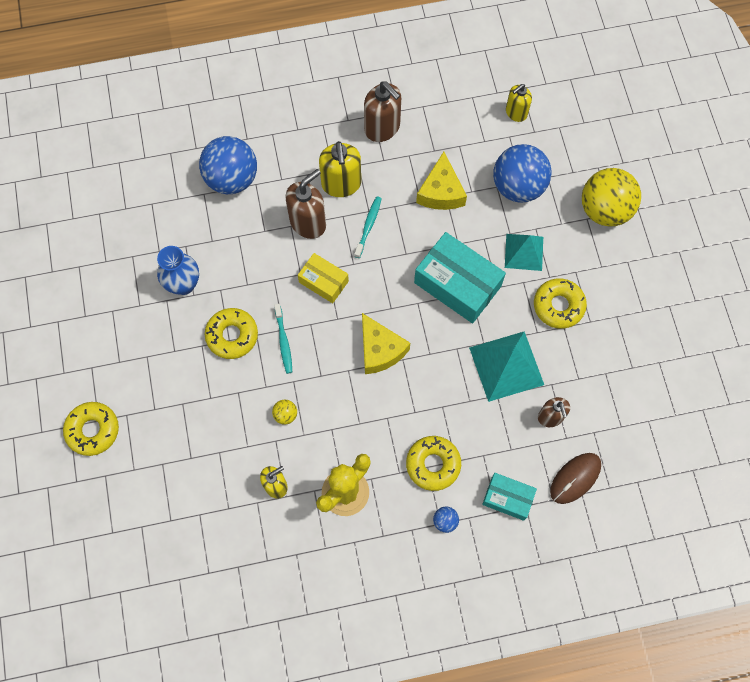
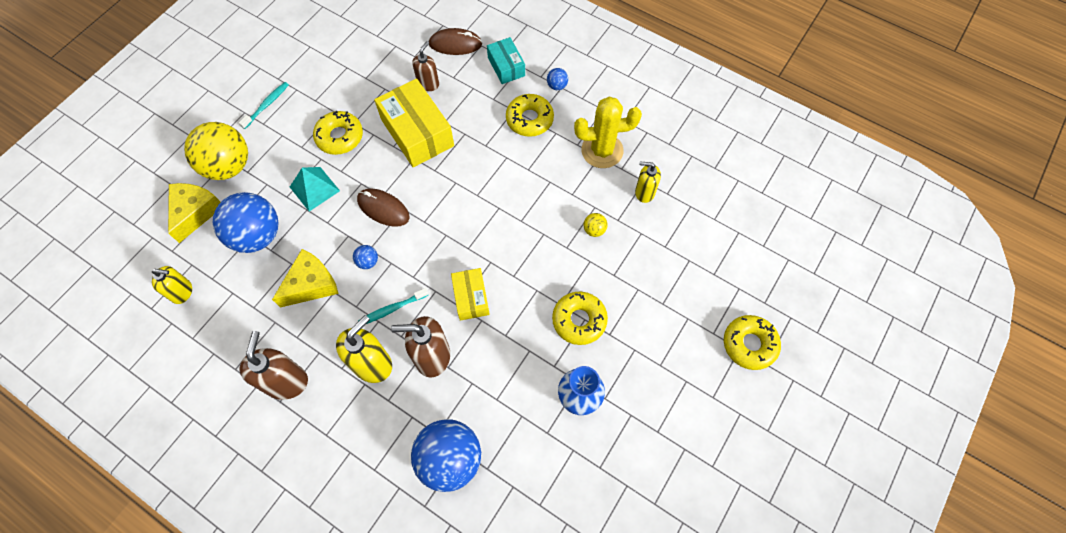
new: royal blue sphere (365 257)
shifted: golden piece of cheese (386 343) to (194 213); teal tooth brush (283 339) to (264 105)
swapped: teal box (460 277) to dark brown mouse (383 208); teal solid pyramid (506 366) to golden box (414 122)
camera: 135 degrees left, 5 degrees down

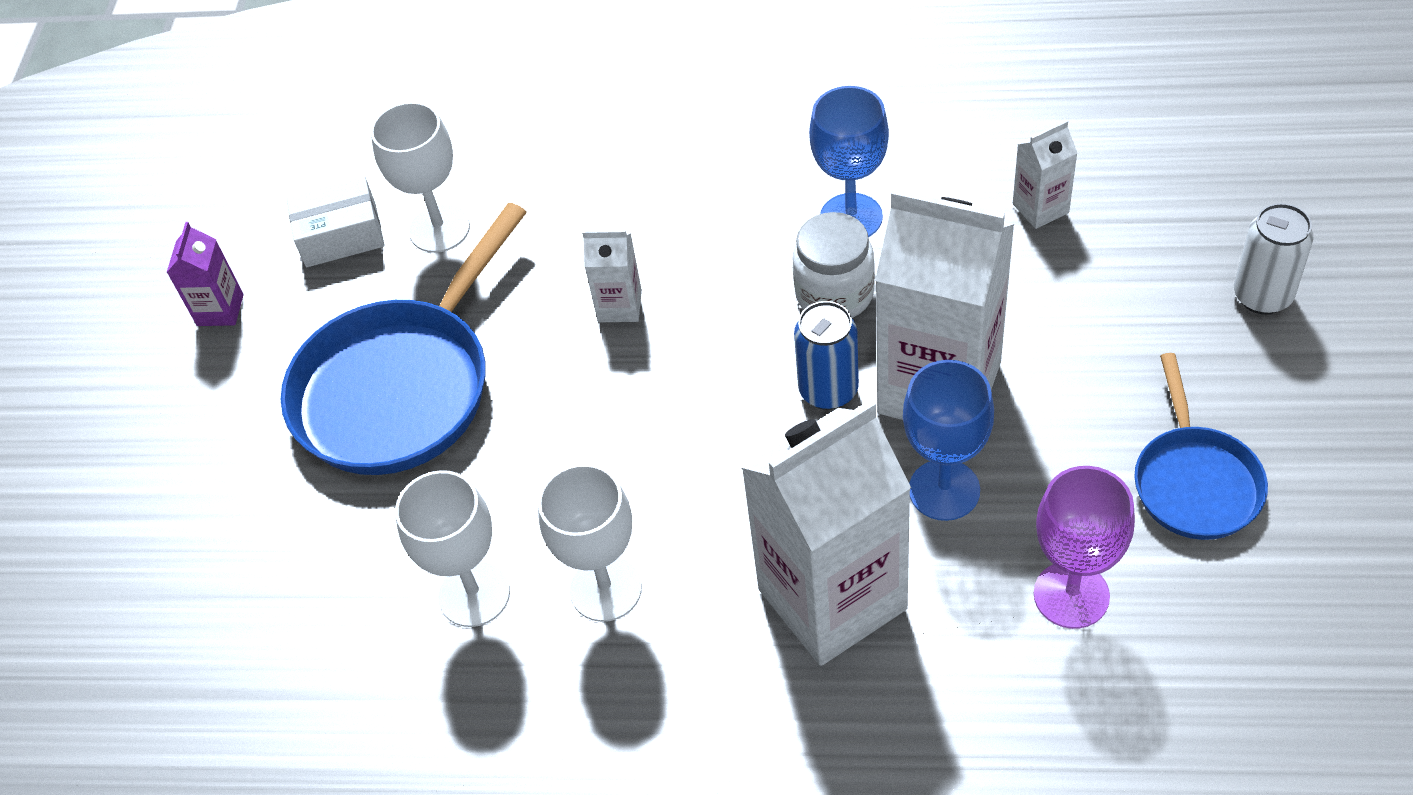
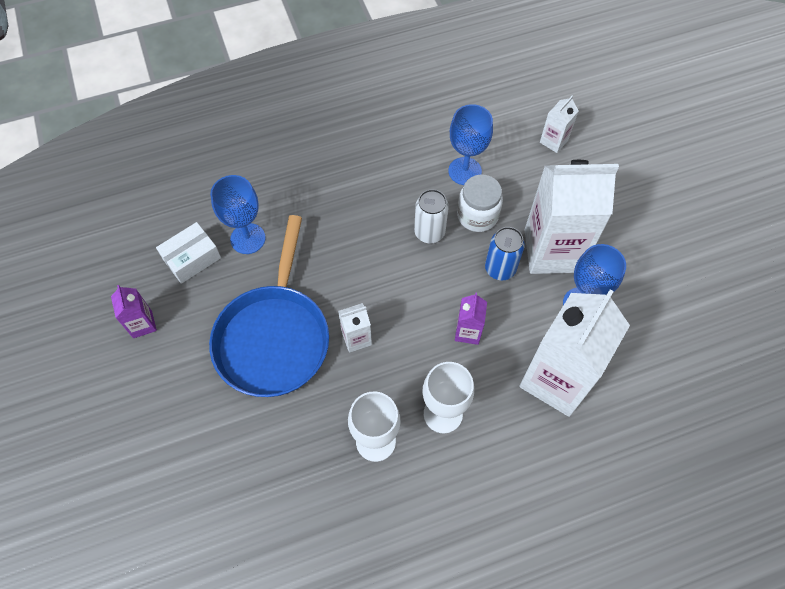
gone: royal purple chalice (1084 547); royal blue skillet (1201 446)
new: royal purple carton (471 319)
shifted: white carton (612 276) to (355 328); white tin (1273 259) to (431 216)
repainted: white chalice (420 177) to royal blue chalice (238 214)
camera: 30 degrees left, 10 degrees up

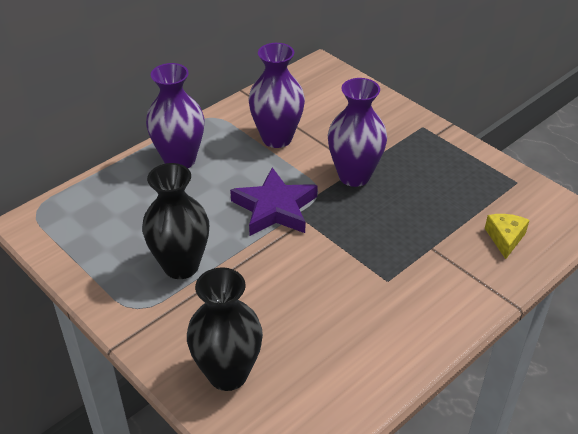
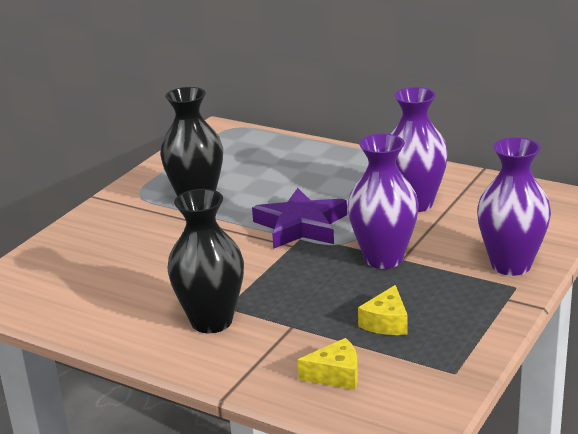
new: golden piece of cheese (383 310)
shifted: black vase (225 329) to (205 261); royal purple vase (175 115) to (514 206)
camera: 75 degrees right, 15 degrees down

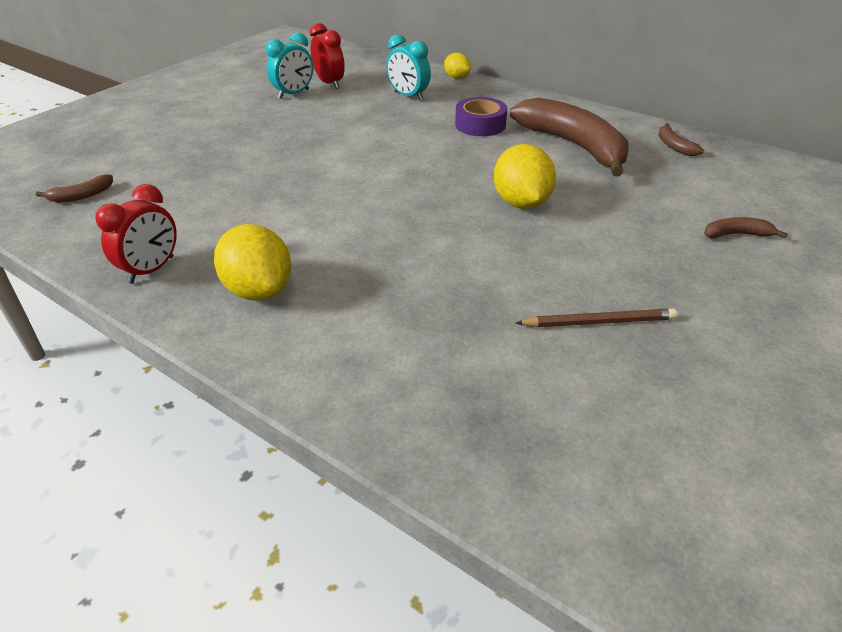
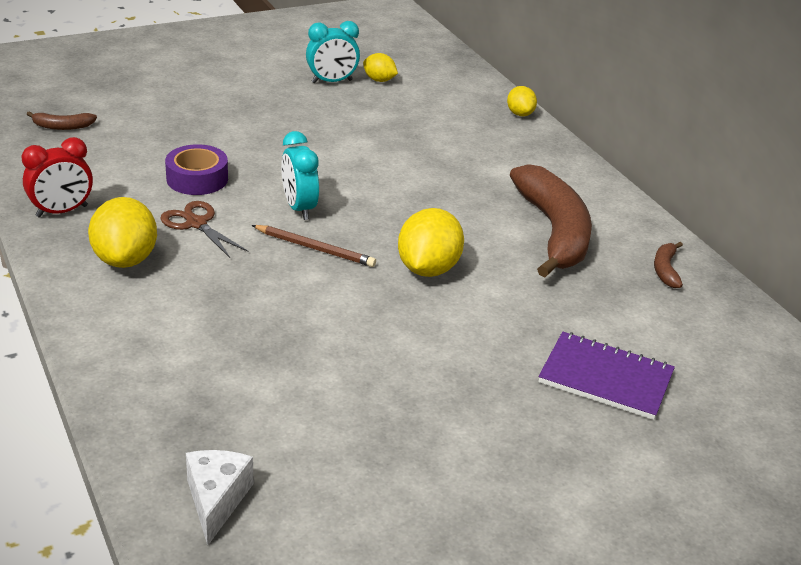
new: dark brown pair of scissors (204 229); white piece of cheese (219 497)
shifted: royal purple tape (481 116) to (196 169); dark brown pencil (597 317) to (313 246); teal alarm clock (409 67) to (300 175)
swapped: crimson alarm clock (327 56) to golden toy lemon (380 67); dark brown banana fruit (746 228) to royal purple notepad (607 376)
camera: 25 degrees right, 5 degrees down

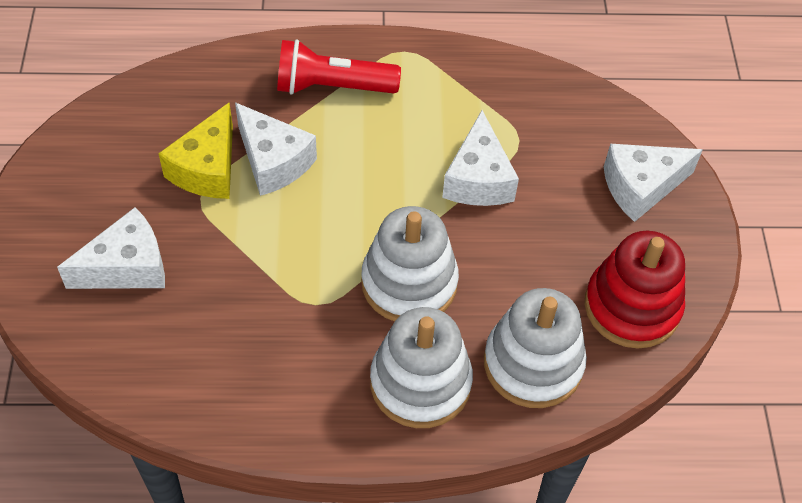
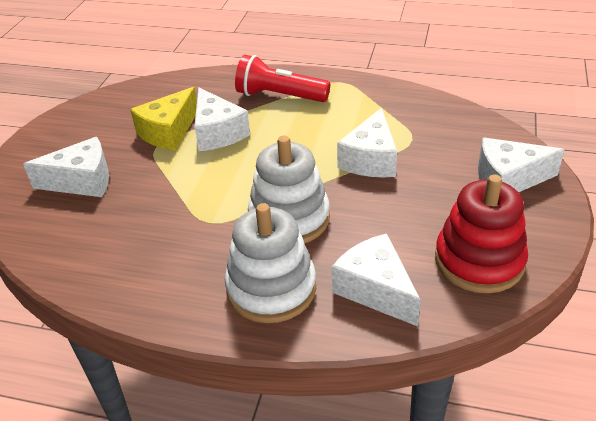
swapped: white stacking toy (535 348) to white piece of cheese (376 280)
camera: 20 degrees right, 15 degrees down

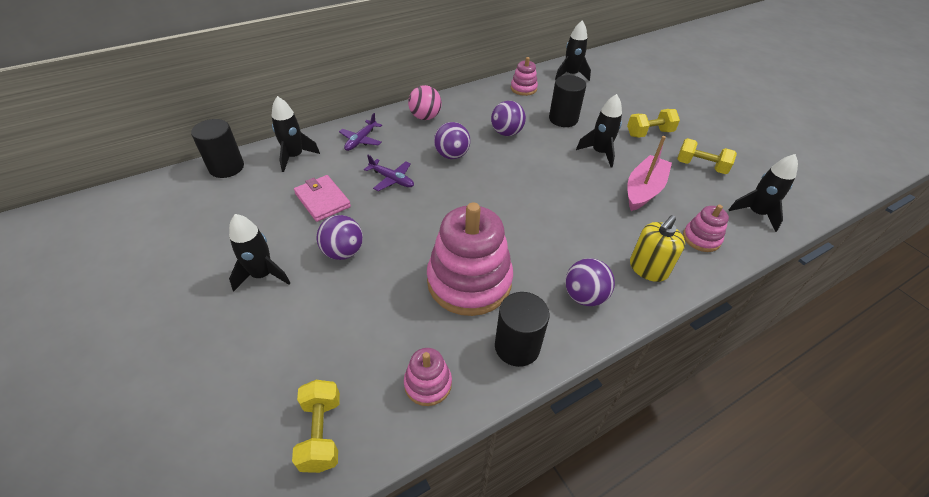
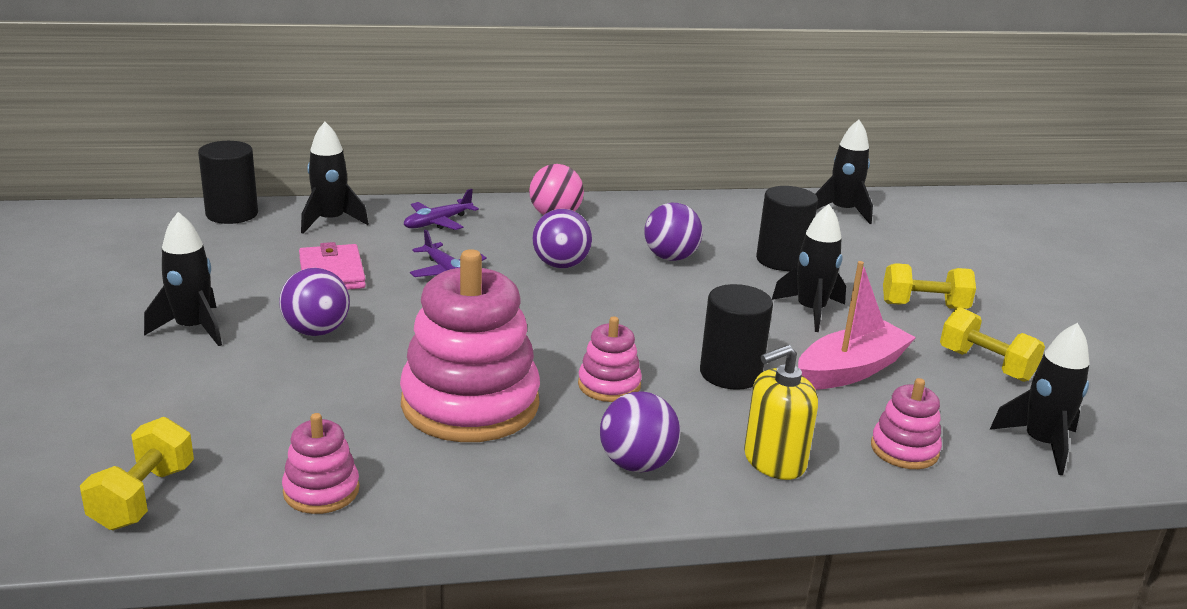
shifted: pink stacking toy (524 76) to (610 359); black cylinder shape (522 329) to (736 337)
camera: 20 degrees right, 20 degrees down

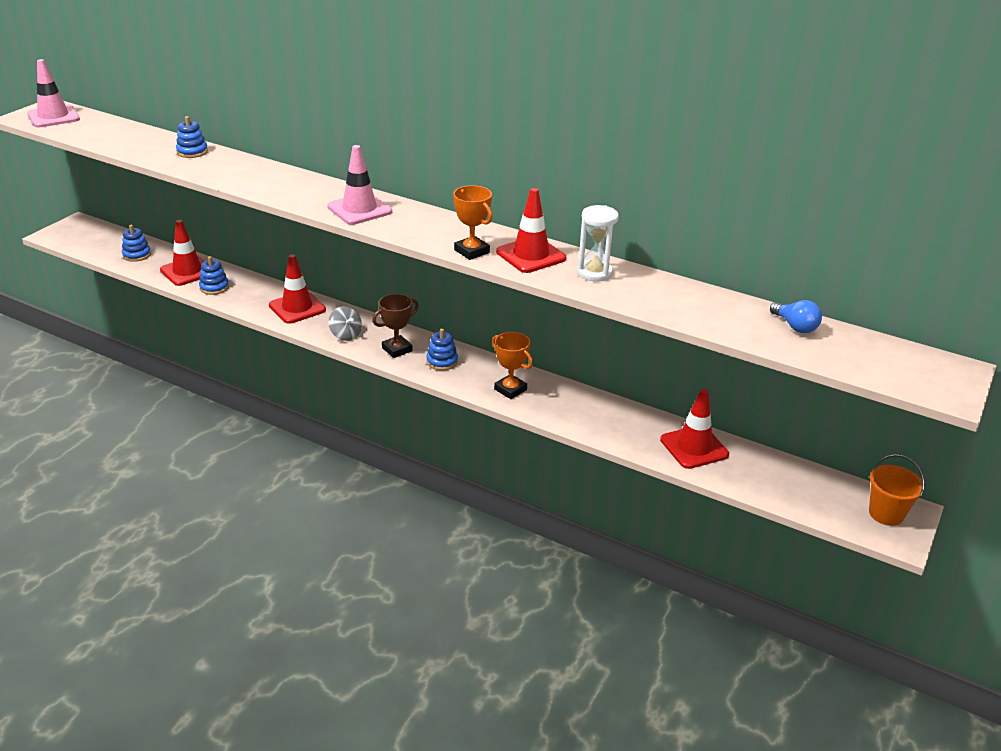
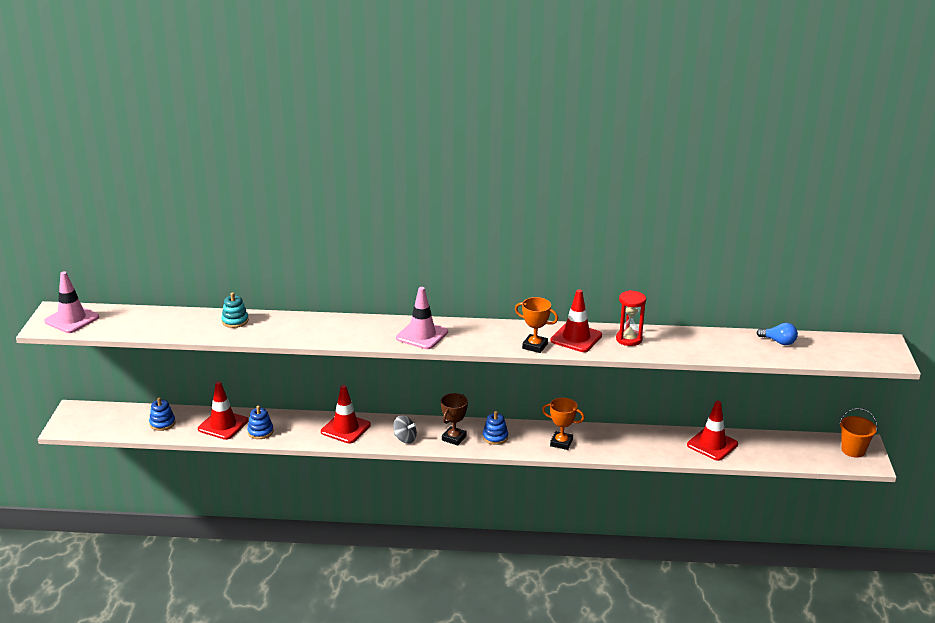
repainted: royal blue stacking toy (192 137) to teal stacking toy (235 310); white sand timer (598 243) to crimson sand timer (631 318)
camera: 25 degrees left, 5 degrees down

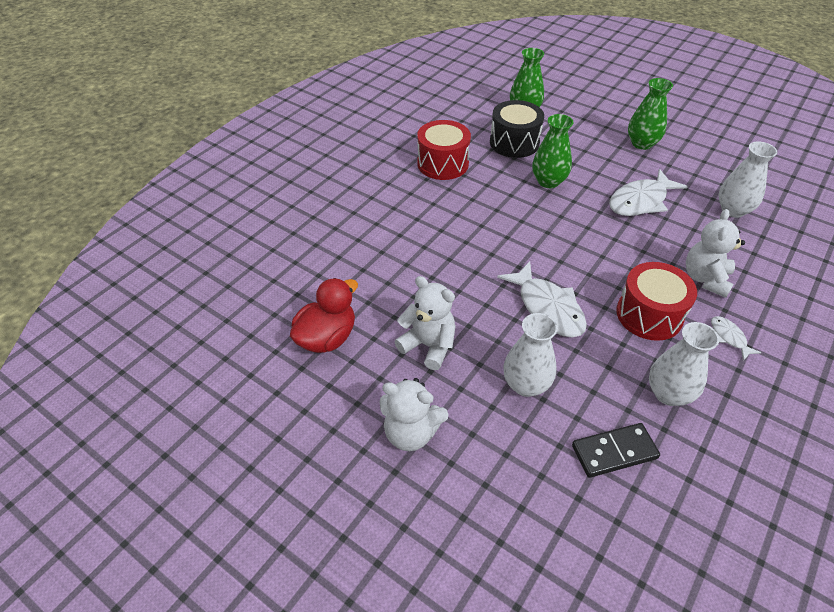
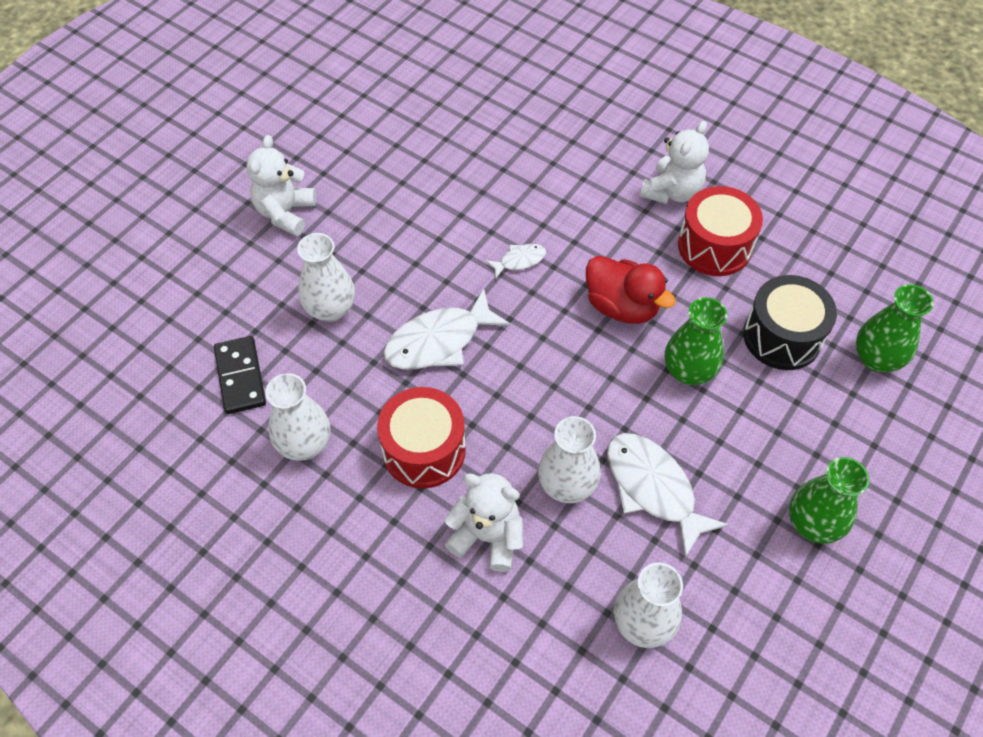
new: white vase (569 459)
shifted: white toy fish (736 338) to (515 261); crimson duck (324 315) to (631 290); white teddy (425 323) to (674 162)
camera: 90 degrees right, 10 degrees up

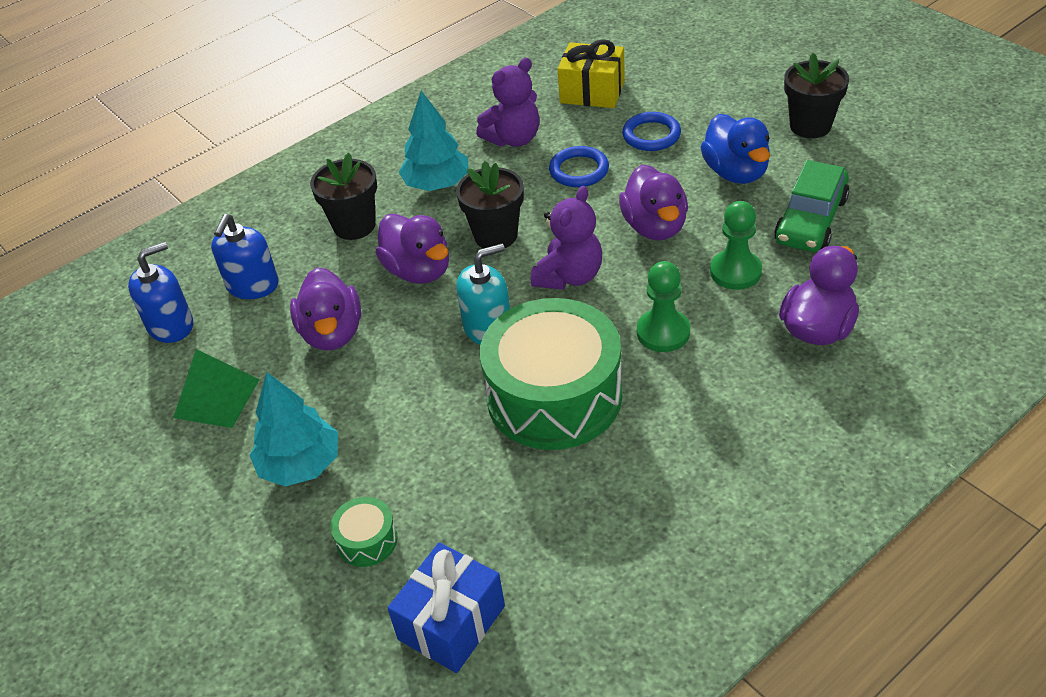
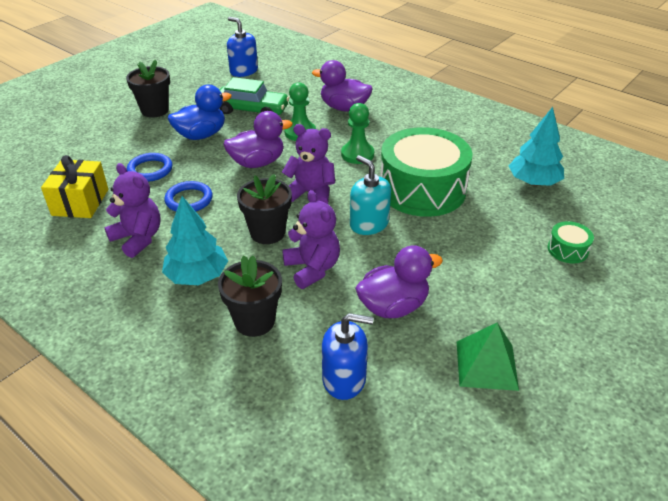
gone: royal blue gift (446 607)
shifted: royal blue pump bottle (160 292) to (242 47); teal fir tree (294 429) to (536 146)
swapped: royal purple duck (412 249) to royal purple teddy (311 239)
camera: 105 degrees left, 5 degrees down

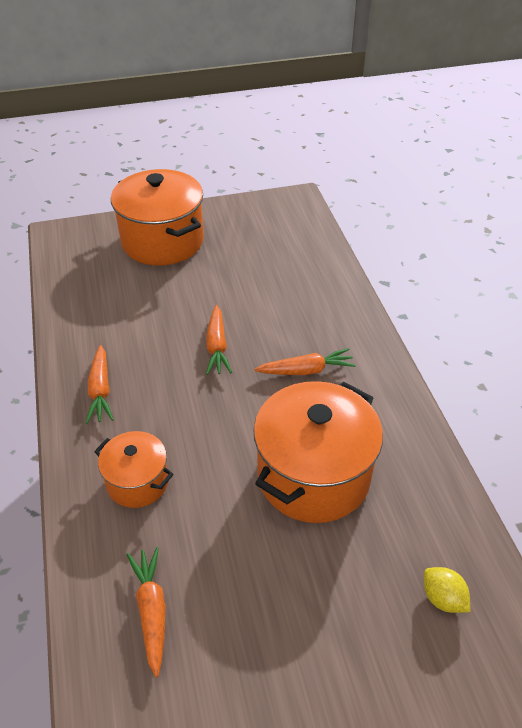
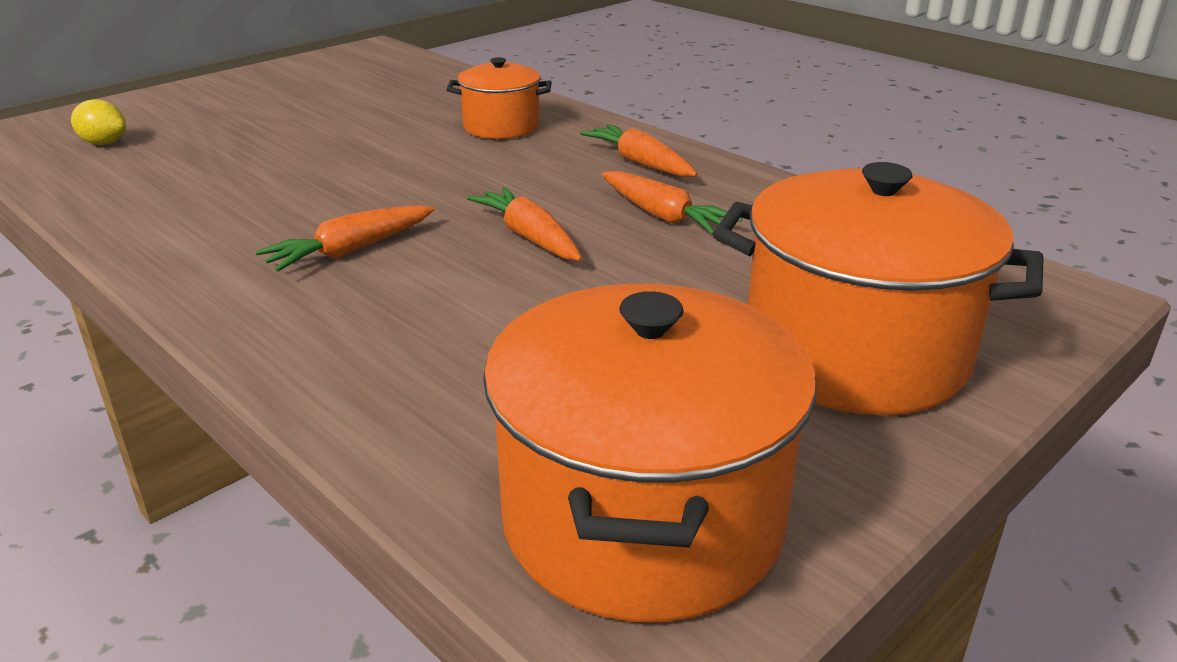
shifted: orange cooking pot (318 452) to (650 453); orange toy carrot (146 612) to (672 203)
camera: 150 degrees right, 15 degrees down

